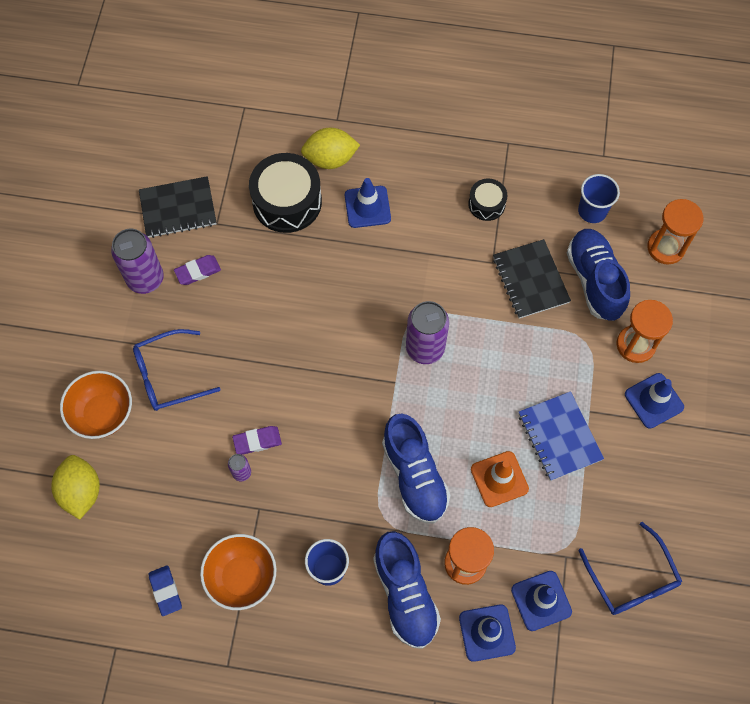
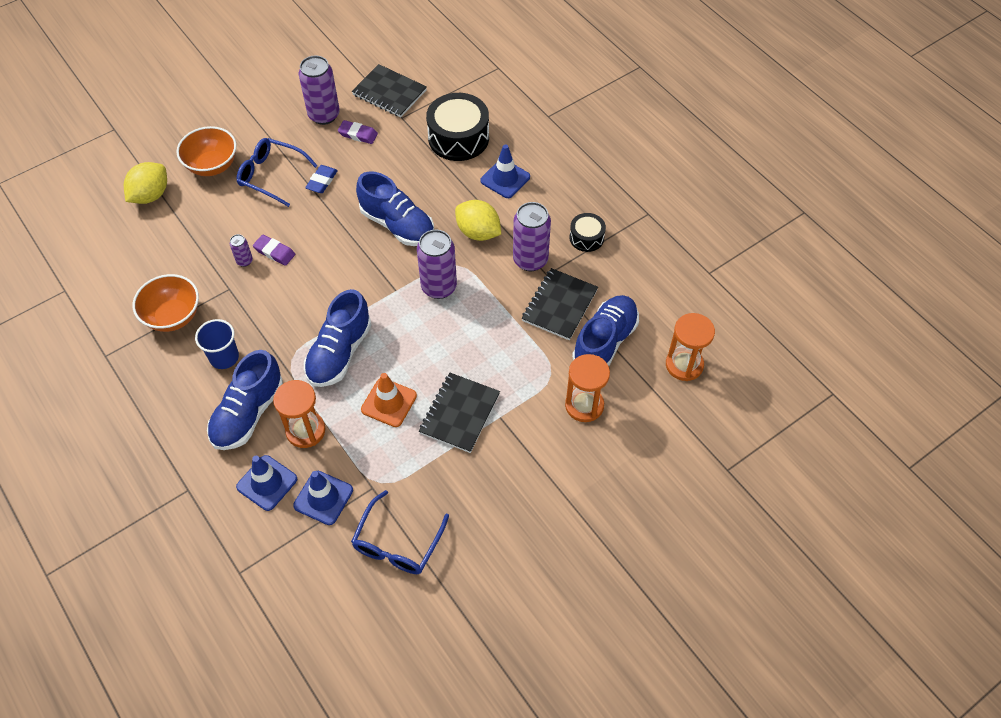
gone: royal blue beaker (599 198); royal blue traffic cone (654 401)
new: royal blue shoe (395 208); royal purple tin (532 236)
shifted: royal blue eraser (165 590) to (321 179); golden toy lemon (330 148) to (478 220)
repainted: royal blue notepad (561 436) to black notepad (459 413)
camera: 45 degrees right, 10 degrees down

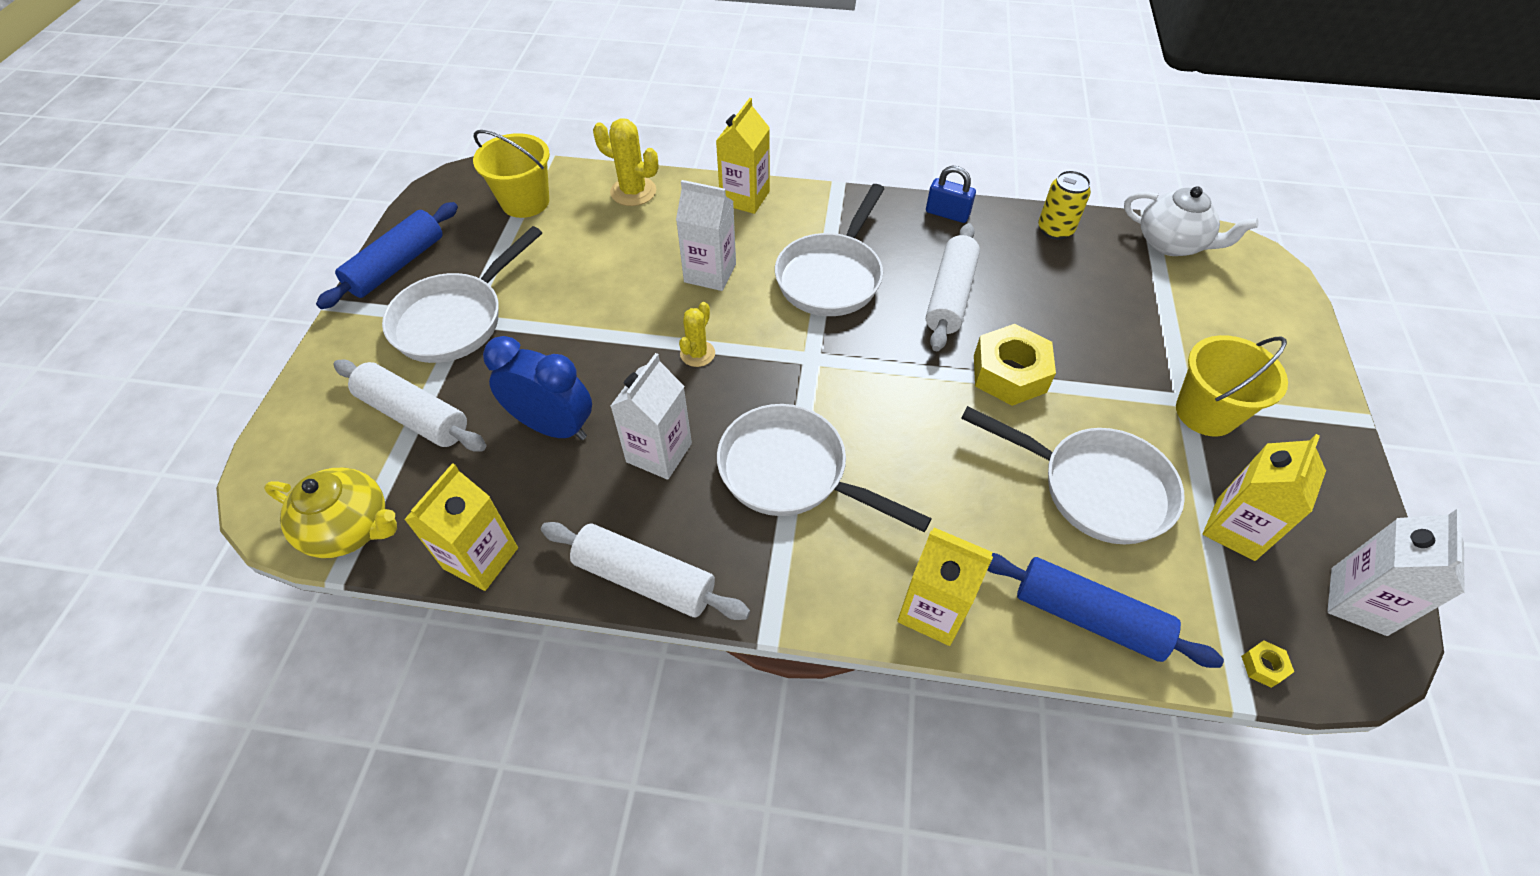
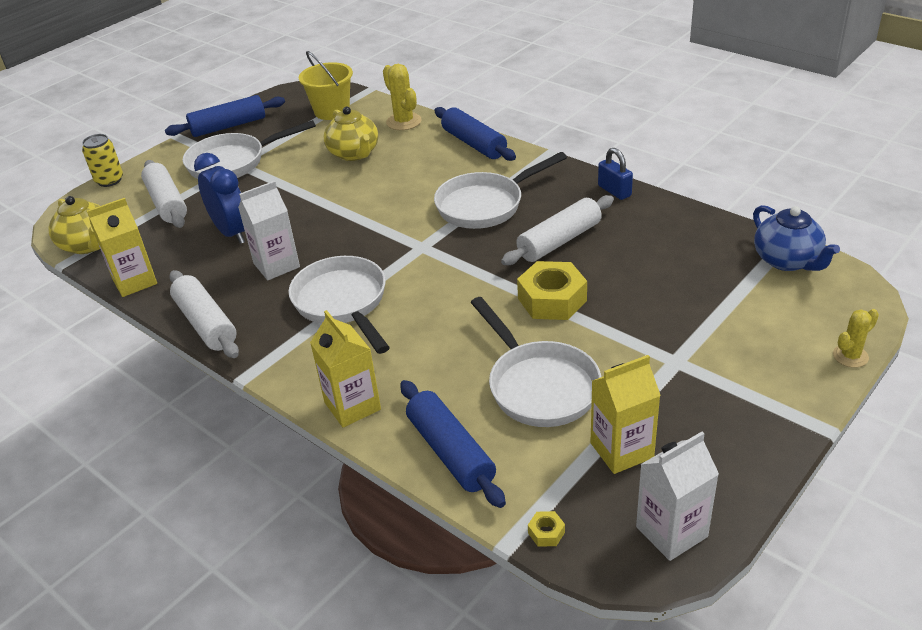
gone: white carton (706 235); golden bucket (1232 386)
new: golden china teapot (351 134)
shifted: golden tin (1064 205) to (102 160); golden saguaro cactus (697 334) to (856 338)
swapped: golden carton (743 156) to royal blue pastry roller (475 134)
repainted: white china teapot (1191 221) to royal blue china teapot (796 238)
camera: 35 degrees right, 15 degrees down

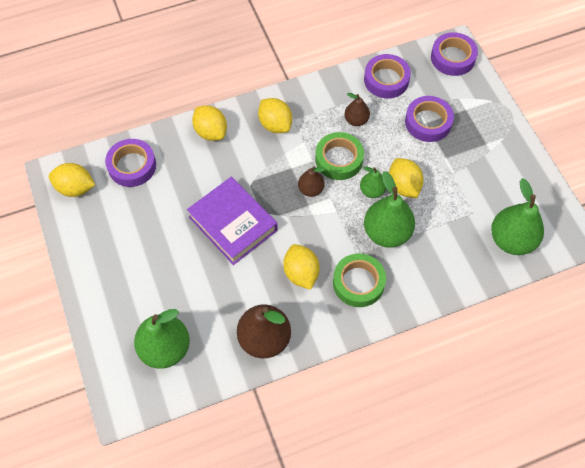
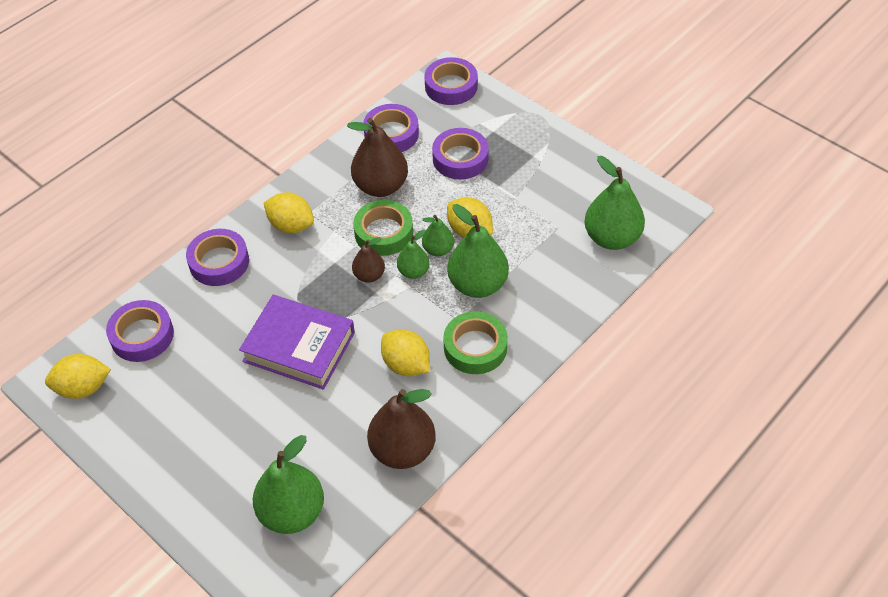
new: emerald pear (413 254)
swapped: golden toy lemon (209 123) to royal purple tape (217 257)
scaled: dark brown pear (357 109) = (377 157) x1.83
camera: 25 degrees left, 10 degrees down

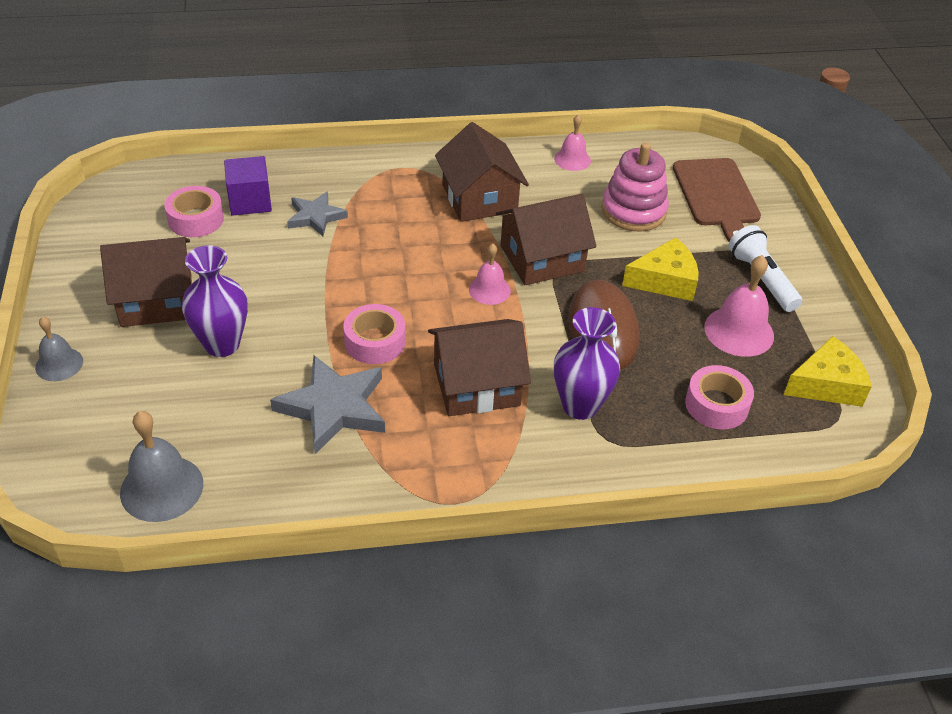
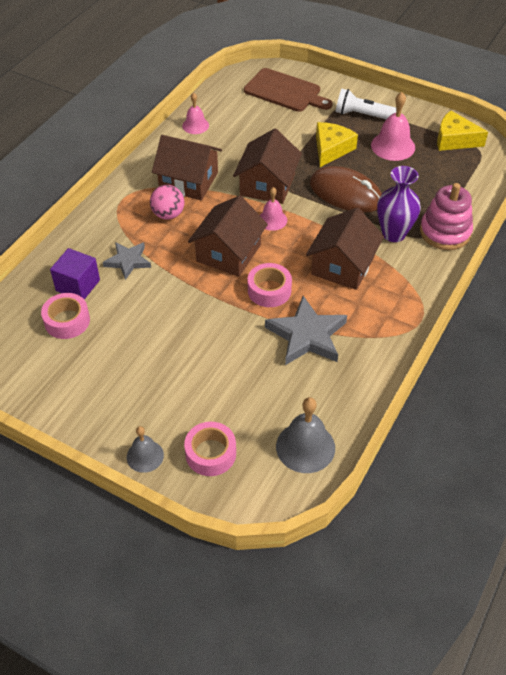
gone: royal purple vase (215 301)
new: pink sphere (167 202)
shifted: pink tape (719 397) to (210 449); dark brown cottage (146 282) to (228 236); pink stacking toy (635 187) to (446 216)
rotated: golden piece of cheese (828 371) = (462 131) 90 degrees counterclockwise
camera: 50 degrees left, 5 degrees up

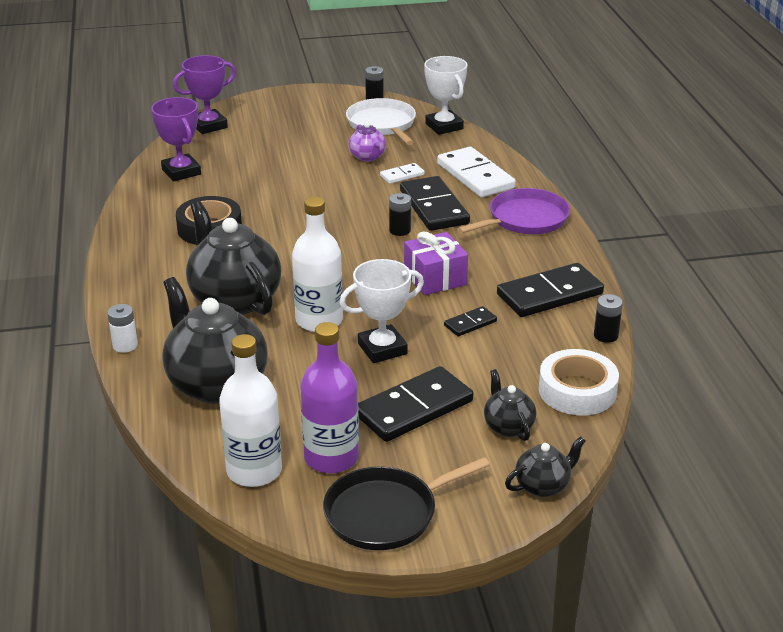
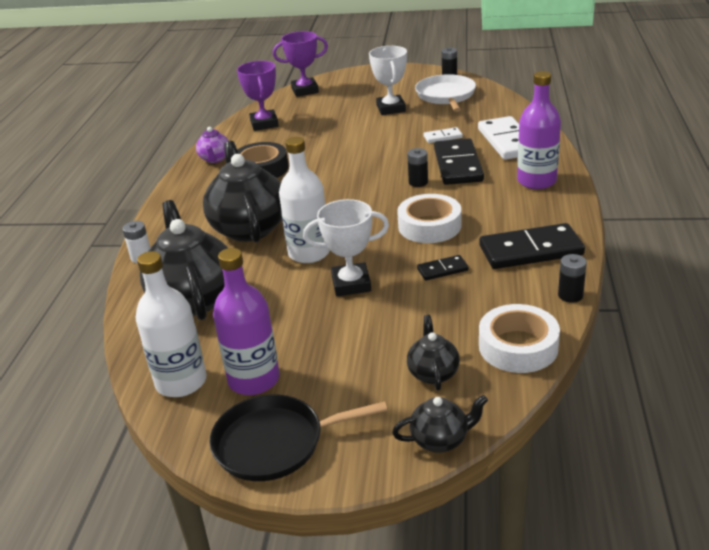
gone: black domino (415 404)
shifted: royal purple china teapot (367 142) to (212 145); white award cup (446 95) to (388 80)
swapped: royal purple gift (436 263) to white tape (429 218); royal purple skillet (513 211) to royal purple drink bottle (539 130)
camera: 20 degrees right, 0 degrees up

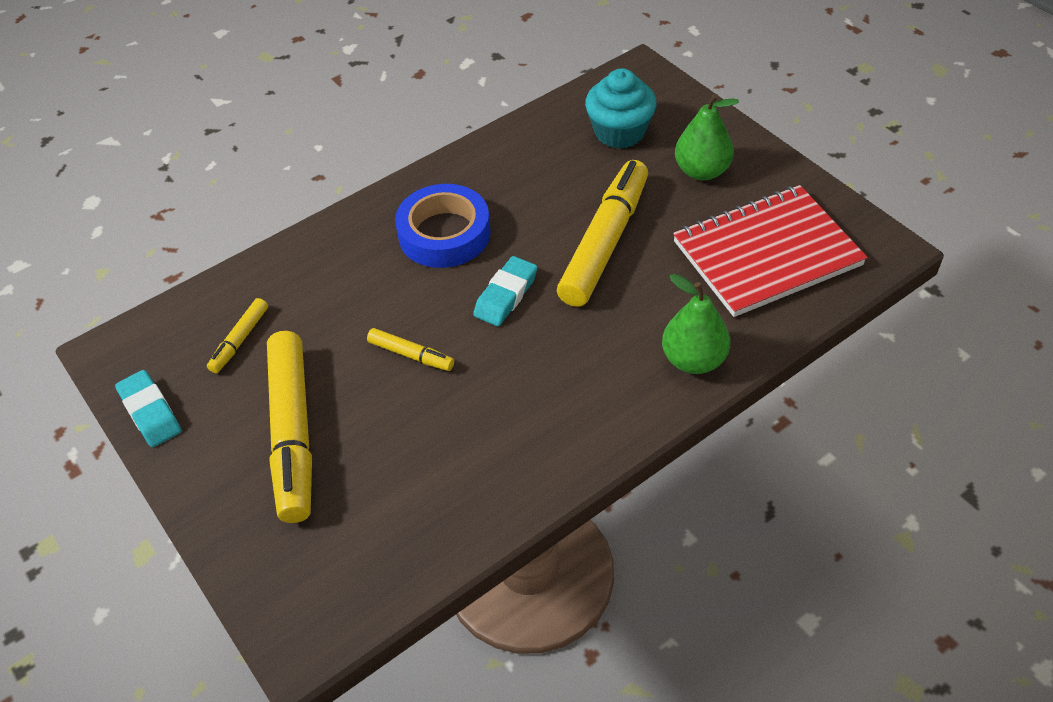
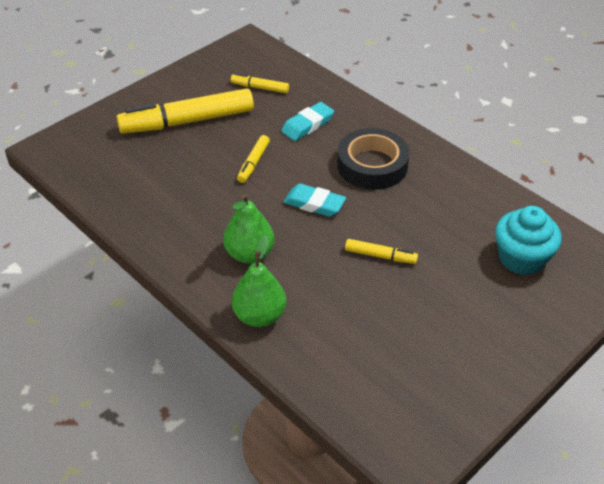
gone: crimson notepad (770 251)
shifted: emerald pear (707 137) to (248 228); teal eraser (148 408) to (307 121)
repainted: royal blue tape (443 226) to black tape (373 159)
scaled: golden felt pen (602 233) = (381 251) x0.46
camera: 80 degrees right, 5 degrees down

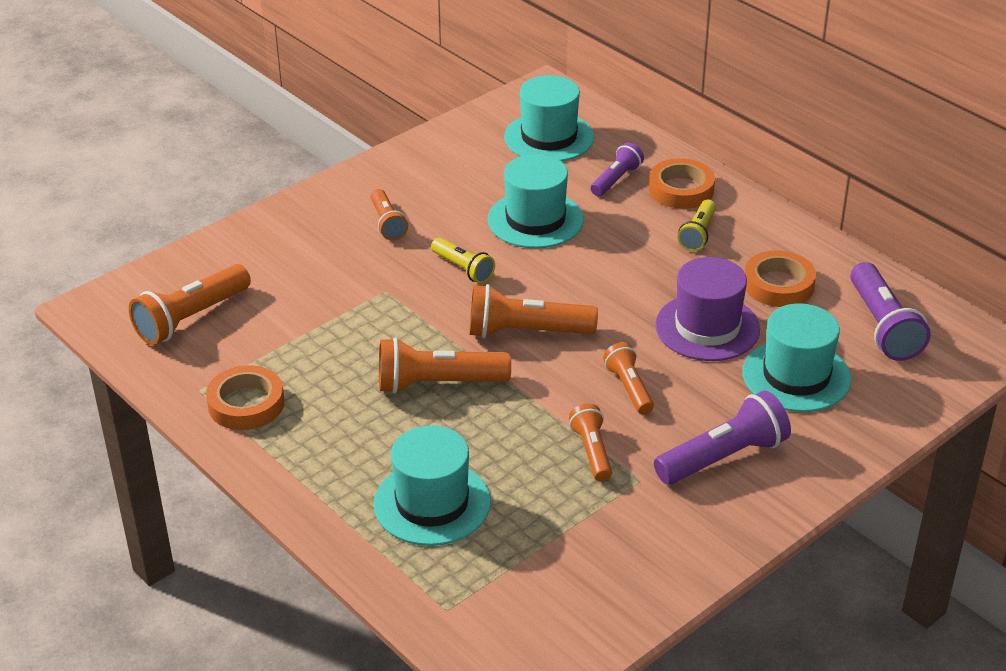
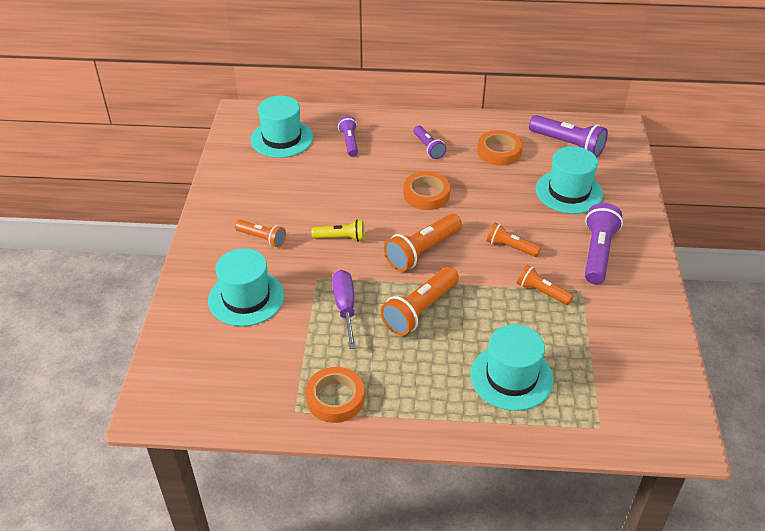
gone: orange torch (190 304); royal purple tall hat (707 309)
new: royal purple screwdriver (344 309)
shifted: teal tall hat (536 201) to (246 287); orange tape (682 183) to (426 190)
repainted: golden torch (696 225) to royal purple torch (430 142)
camera: 45 degrees left, 5 degrees up

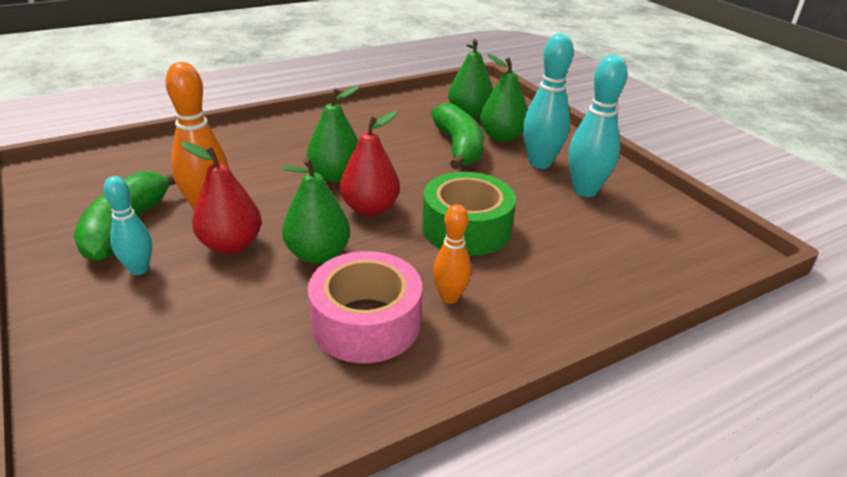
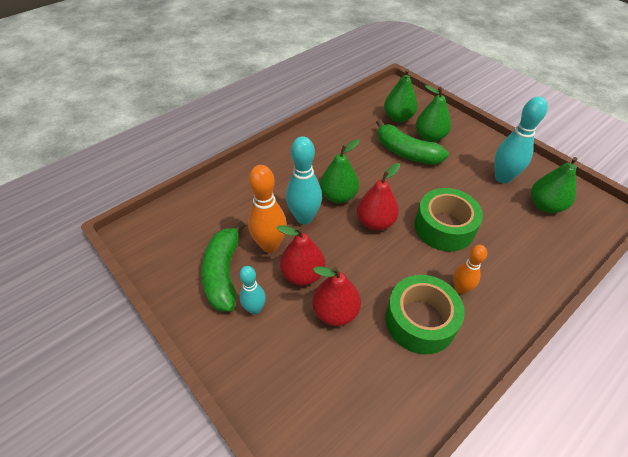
new: crimson pear (336 296)
shifted: teal skittle (548 101) to (304 180); emerald pear (315 211) to (554 185)
repainted: pink tape (365 307) to emerald tape (425 314)
rotated: emerald banana fruit (457 136) = (412 142) 150 degrees clockwise
camera: 10 degrees left, 15 degrees up

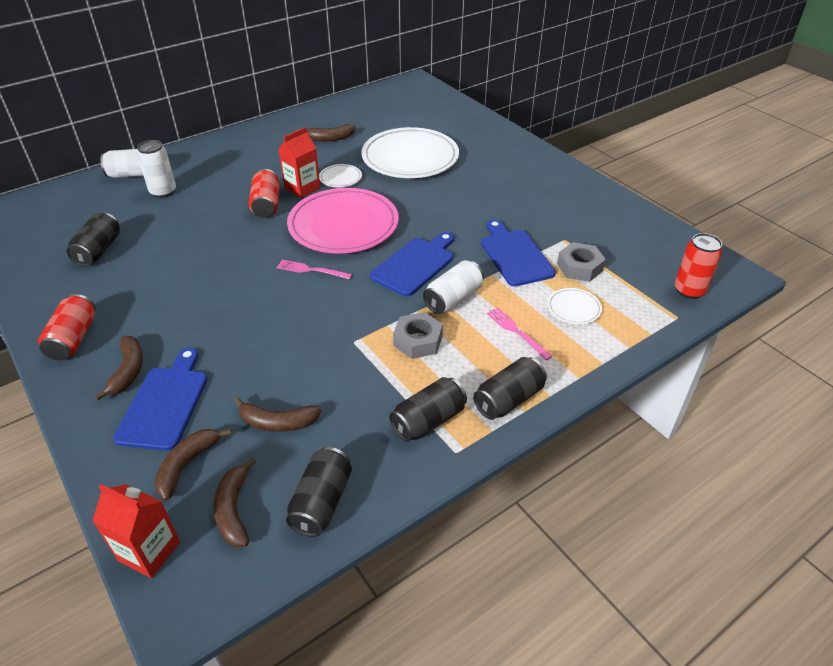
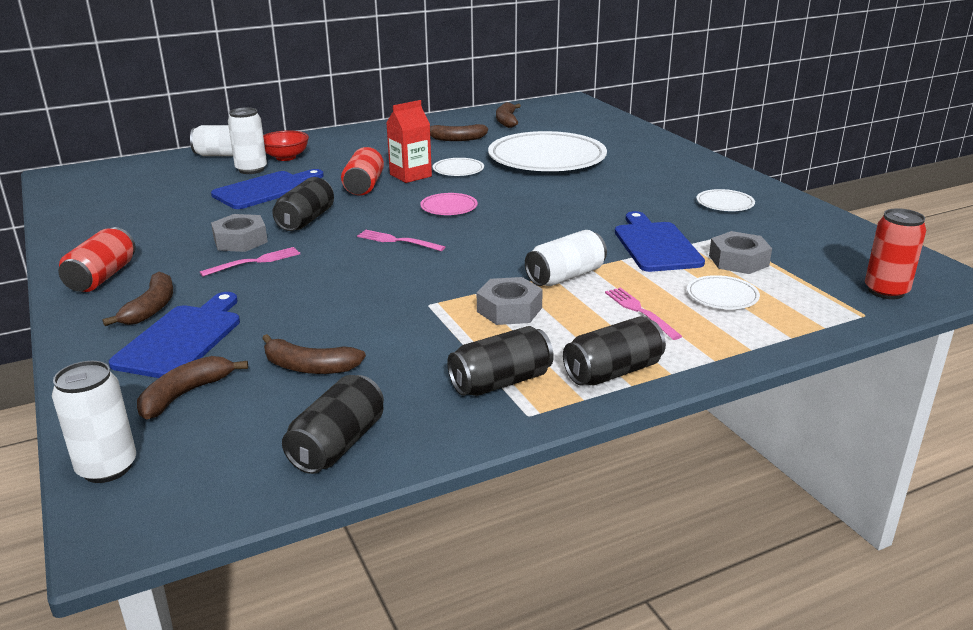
new: pink table fork (250 262); gray nut (239 233); crimson serving bowl (286 145); white flat dish (725 200)
shifted: royal blue bread board (412 264) to (267 189); black tin (93 239) to (303 204); dark brown banana fruit (234 502) to (508 115)
swapped: crimson carton (136 531) to white tin (94 422)
scaled: pink flat dish (343 221) = (449 204) x0.42
camera: 10 degrees right, 15 degrees down

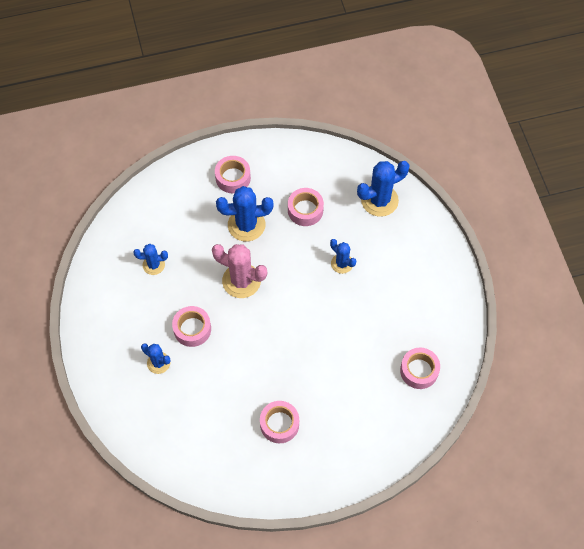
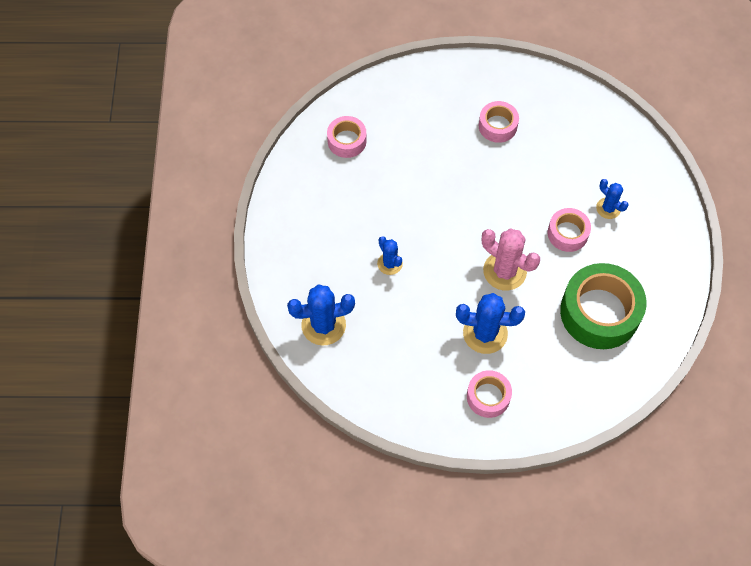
gone: pink tape (306 207)
swapped: royal blue saguaro cactus (150 259) to emerald tape (603 306)
camera: 165 degrees left, 0 degrees up

